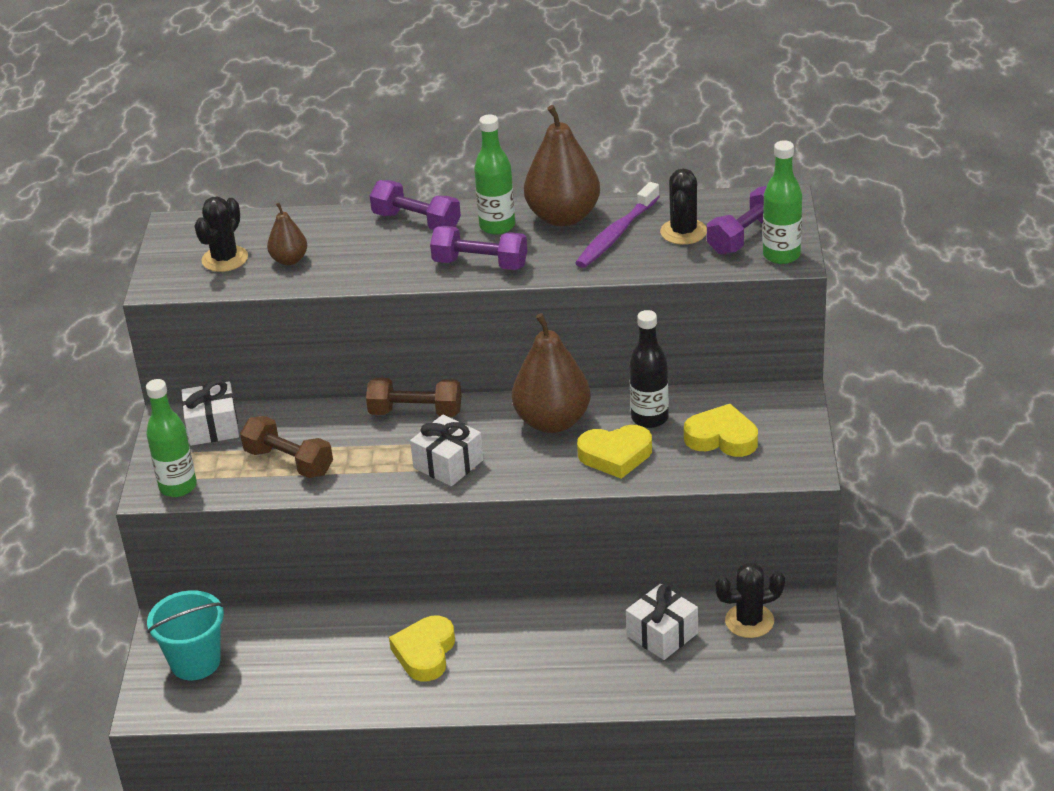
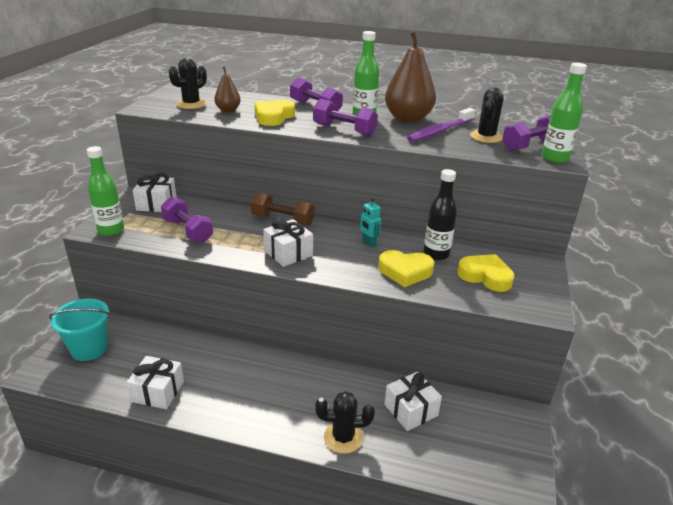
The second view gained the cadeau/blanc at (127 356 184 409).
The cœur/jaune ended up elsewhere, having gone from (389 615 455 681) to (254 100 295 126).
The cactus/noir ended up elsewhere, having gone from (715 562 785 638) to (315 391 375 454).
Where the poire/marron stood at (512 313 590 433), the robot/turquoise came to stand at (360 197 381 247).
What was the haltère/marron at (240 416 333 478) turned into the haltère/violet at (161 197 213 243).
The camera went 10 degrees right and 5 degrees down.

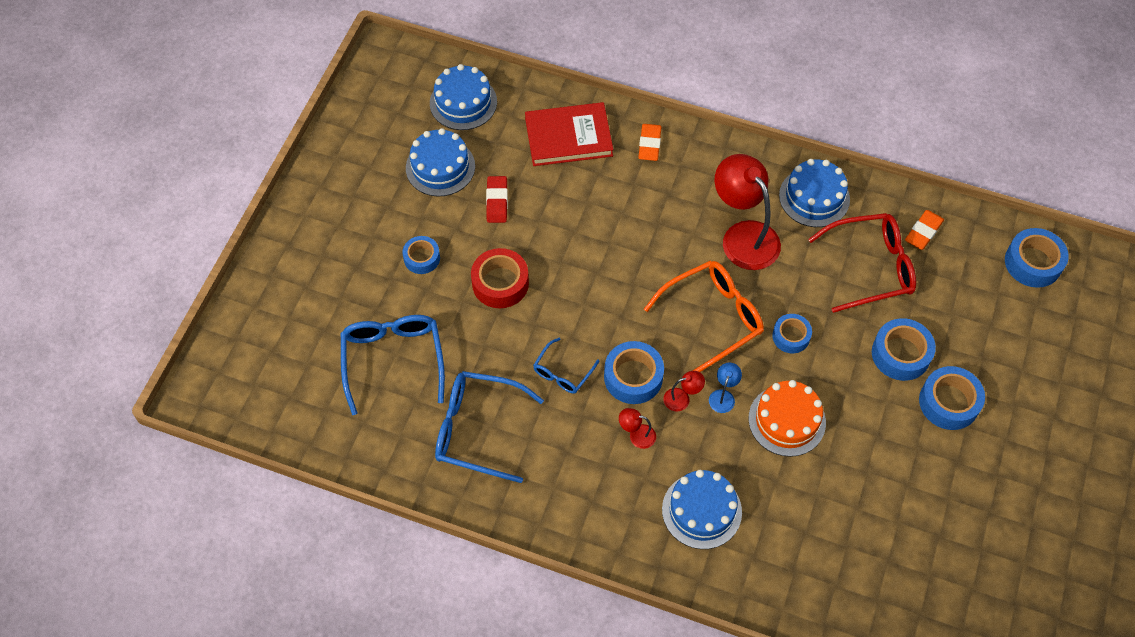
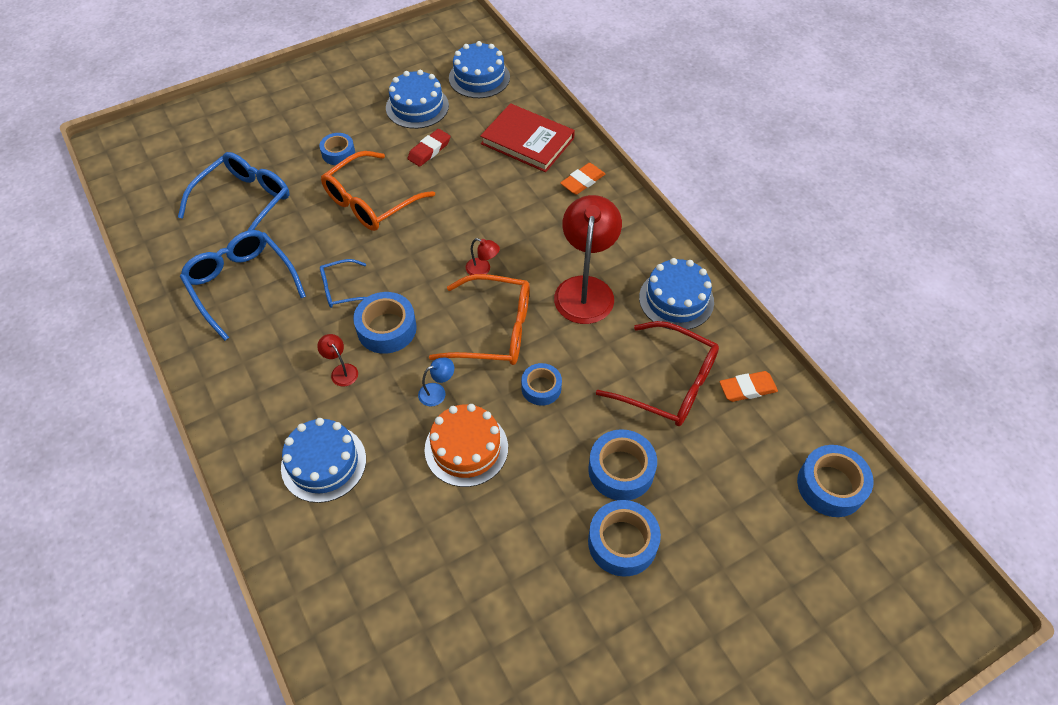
The lampe/rouge ended up elsewhere, having gone from (663 371 705 412) to (466 238 500 275).
Where the ruban adhésif/rouge stood at (471 248 529 308), the lunettes/orange came to stand at (321 151 435 231).
The camera went 40 degrees right and 5 degrees down.

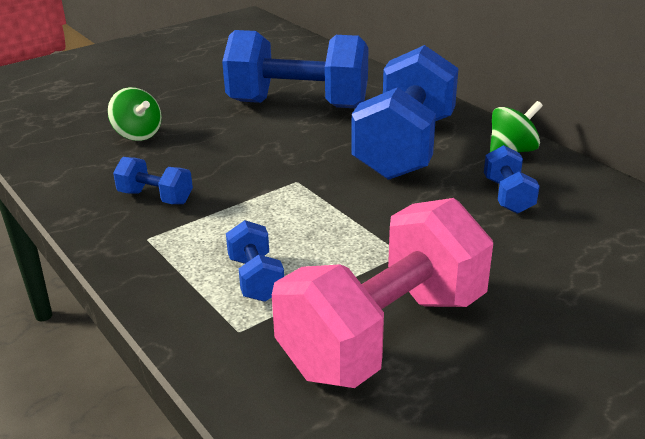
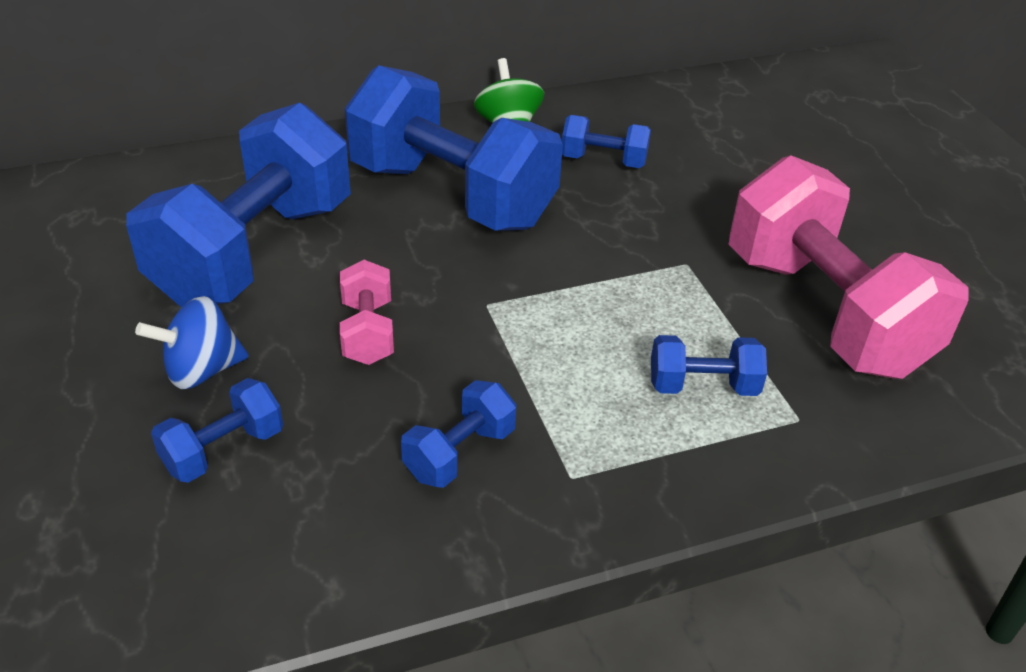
The second view gained the toupie/bleu at (135 296 249 389).
The second view gained the haltère/rose at (340 260 394 365).
Where the toupie/vert stood at (108 87 162 141), the haltère/bleu came to stand at (151 378 283 483).
The camera went 75 degrees left and 10 degrees up.

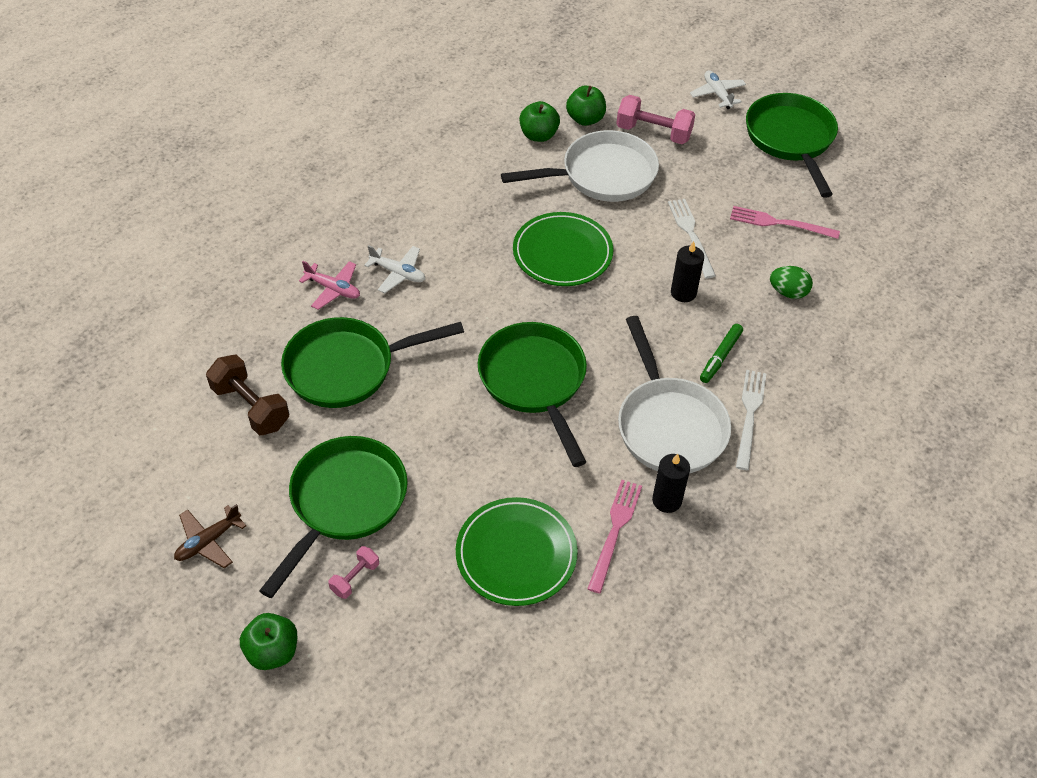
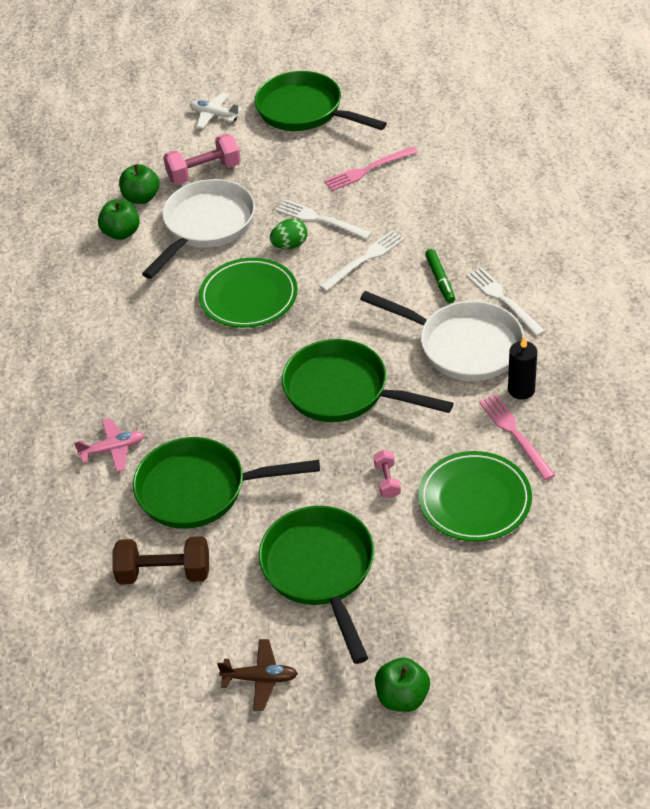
The second view lost the avion/blanc at (364 245 425 293).
The haltère/rose ended up elsewhere, having gone from (328 546 379 599) to (374 450 401 498).
The œuf/vert ended up elsewhere, having gone from (770 266 813 299) to (270 219 307 249).
Where the bougie/noir stood at (671 241 704 302), the fourchette/blanc came to stand at (319 230 405 291).
The avion/marron at (174 504 246 568) ended up facing another way, 90 degrees counterclockwise from before.
The poêle/vert at (281 317 464 408) ended up facing another way, 60 degrees clockwise from before.
The camera went 40 degrees left and 5 degrees down.

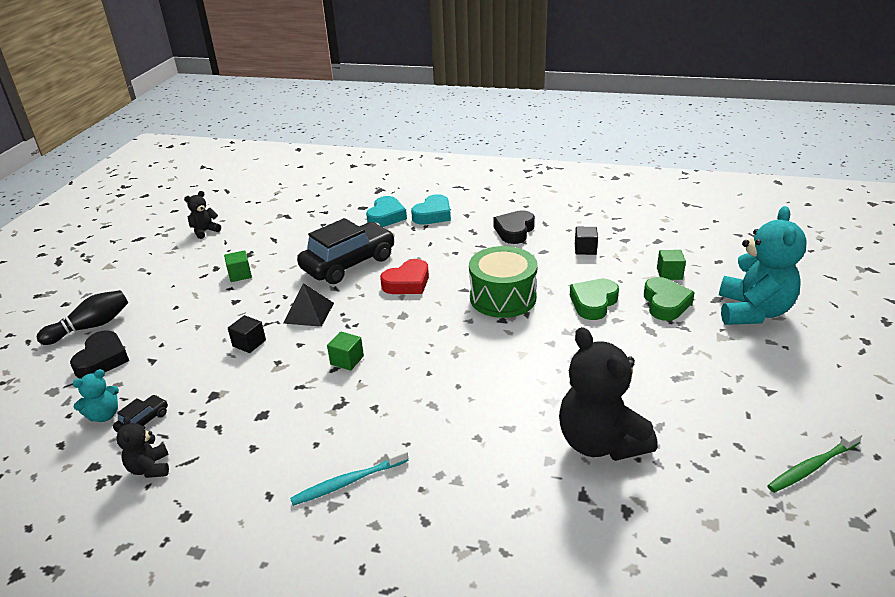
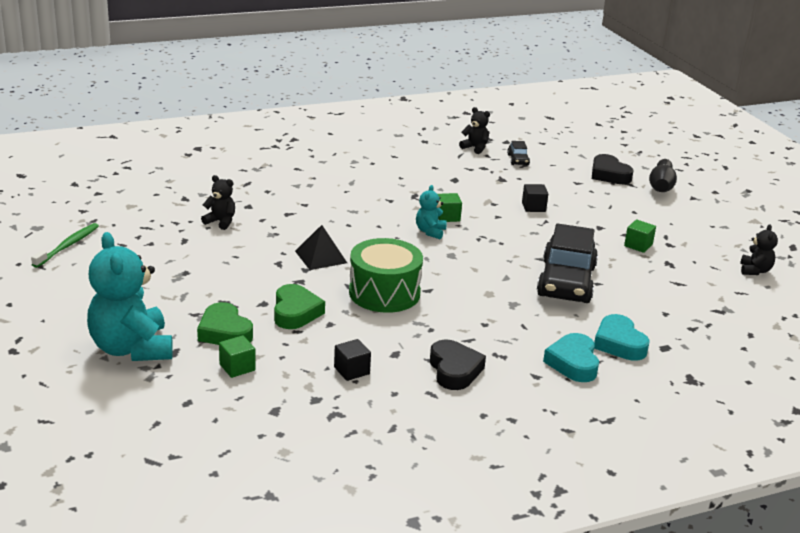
The second view lost the brosse à dents/turquoise at (290 447 408 506).
The second view lost the cœur/rouge at (380 259 429 294).
The ours en peluche/turquoise ended up elsewhere, having gone from (72 369 119 422) to (416 185 447 239).
The pyramide/noir ended up elsewhere, having gone from (283 283 334 327) to (295 225 347 270).
The size of the ours en peluche/noir at (559 327 658 461) changed by a factor of 0.47.
The camera went 140 degrees right and 5 degrees down.

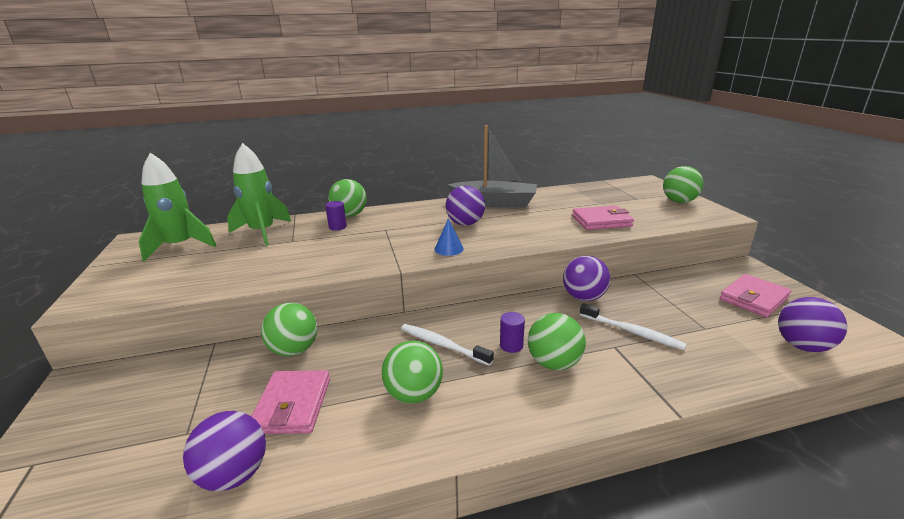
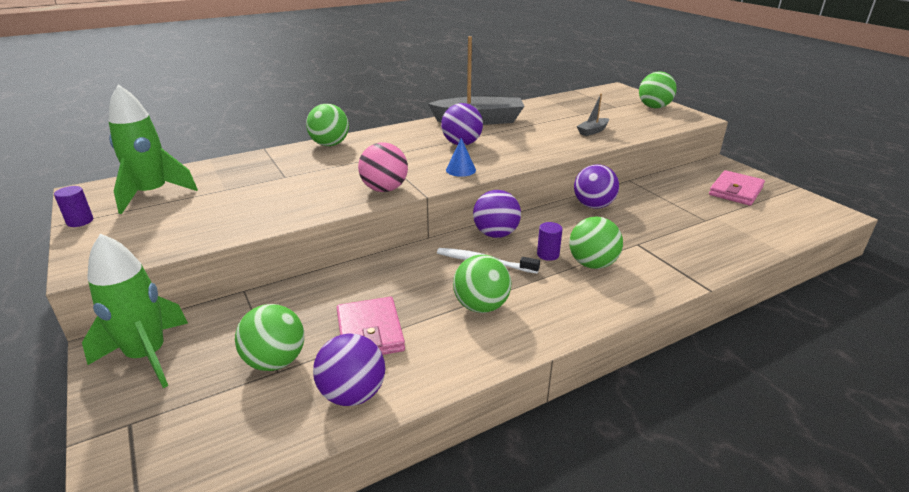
The second view lost the brosse à dents/blanc at (580 303 687 350).
The second view gained the balle/rose at (358 142 408 192).
The fusée/vert ended up elsewhere, having gone from (227 143 291 246) to (82 234 188 388).
The balle/vert ended up elsewhere, having gone from (261 303 318 356) to (235 304 304 371).
The cylindre/violet ended up elsewhere, having gone from (325 201 347 231) to (54 186 93 227).
The balle/violet ended up elsewhere, having gone from (778 297 847 352) to (473 190 521 238).
Where the portefeuille/rose stood at (572 206 634 230), the bateau/gris came to stand at (577 94 609 136).
The camera went 15 degrees left and 5 degrees up.

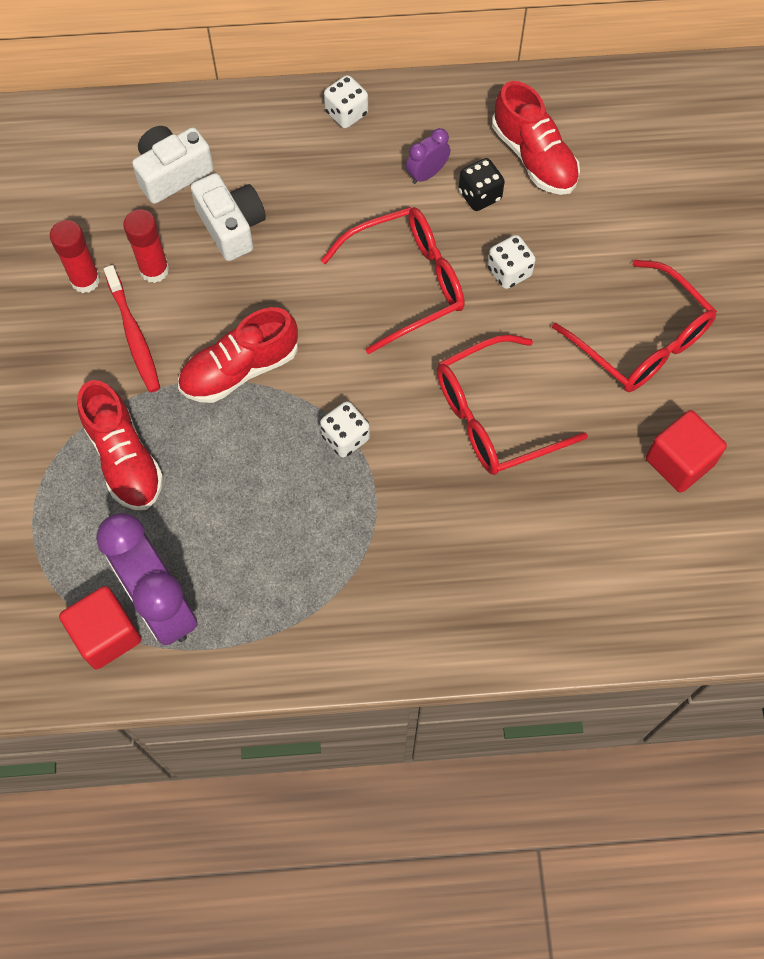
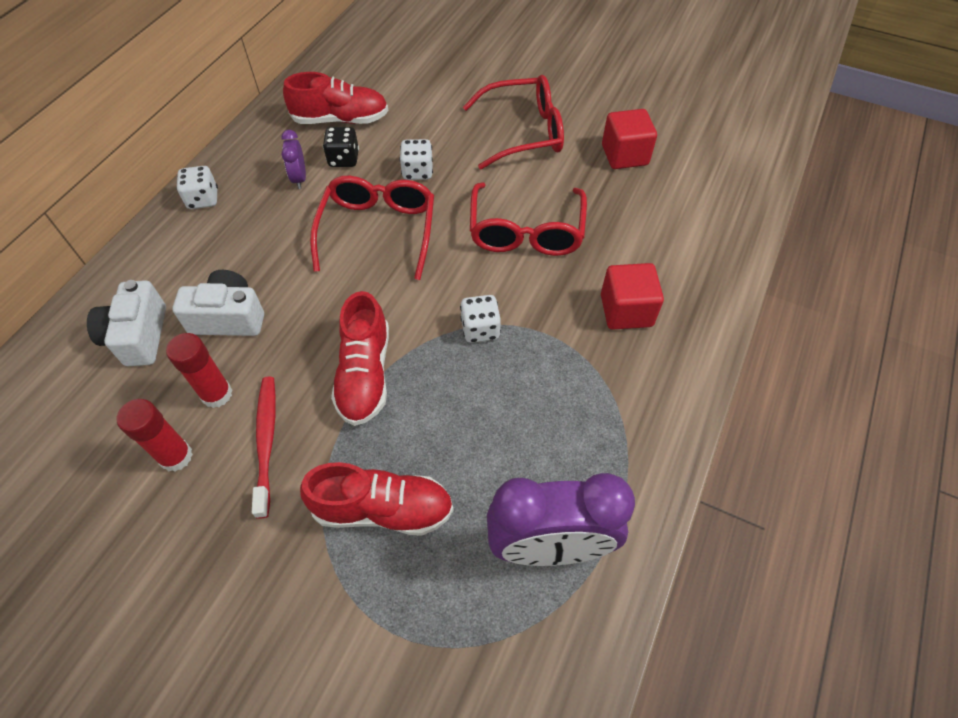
The cube/rouge ended up elsewhere, having gone from (59 586 141 669) to (601 263 664 330).
The brosse à dents/rouge at (104 265 160 393) ended up facing another way, 105 degrees counterclockwise from before.
The camera went 60 degrees left and 10 degrees down.

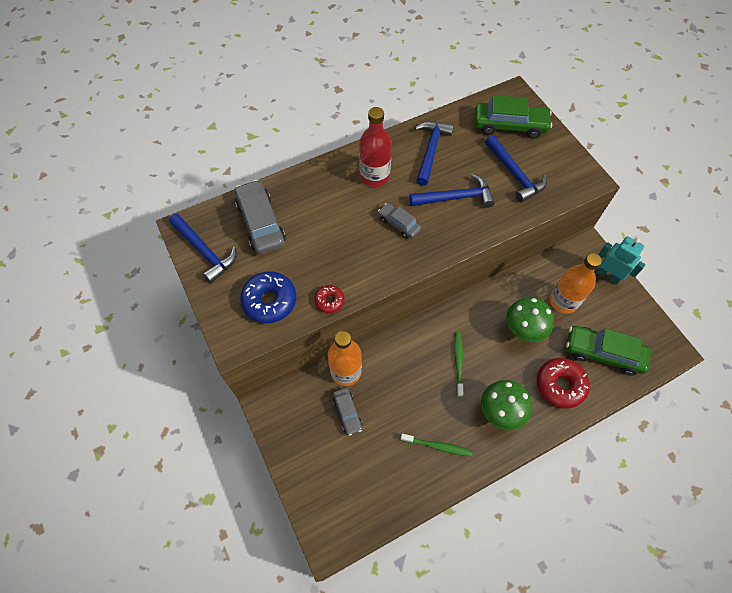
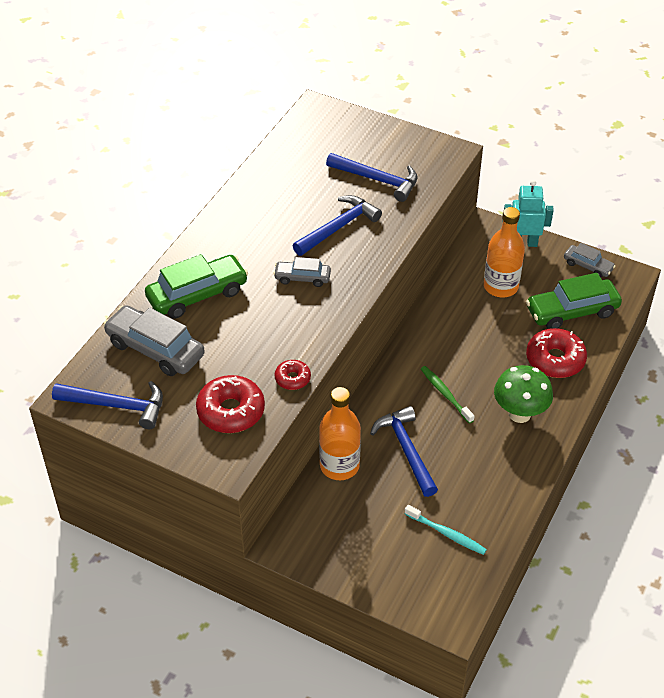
The second view lost the bouteille/rouge at (359 107 392 187).
The second view lost the brosse à dents/vert at (401 434 473 457).
The second view lost the champignon/vert at (506 297 554 342).
The second view gained the brosse à dents/turquoise at (405 505 487 555).
The voiture/gris ended up elsewhere, having gone from (333 388 363 436) to (564 243 615 278).
The marteau/bleu ended up elsewhere, having gone from (415 121 454 186) to (370 406 438 497).
The voiture/vert ended up elsewhere, having gone from (475 95 552 139) to (145 254 248 319).
What was the beignet/bleu at (240 271 297 323) turned into the beignet/rouge at (196 375 265 433).
The camera went 35 degrees left and 15 degrees down.

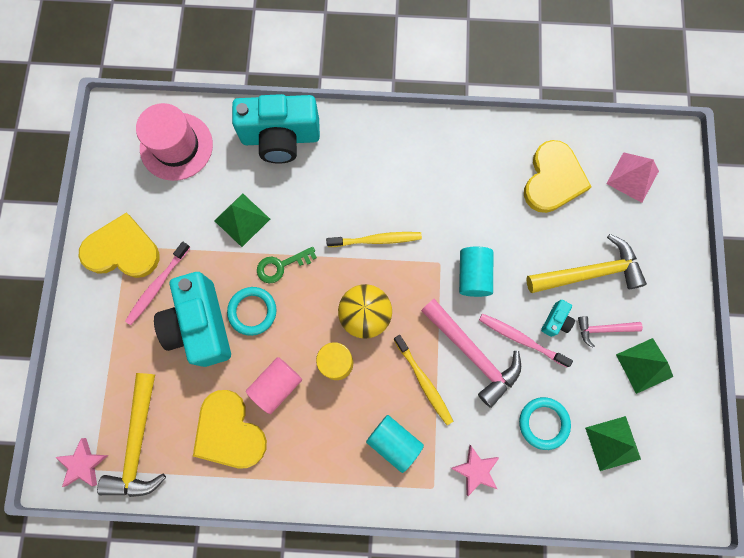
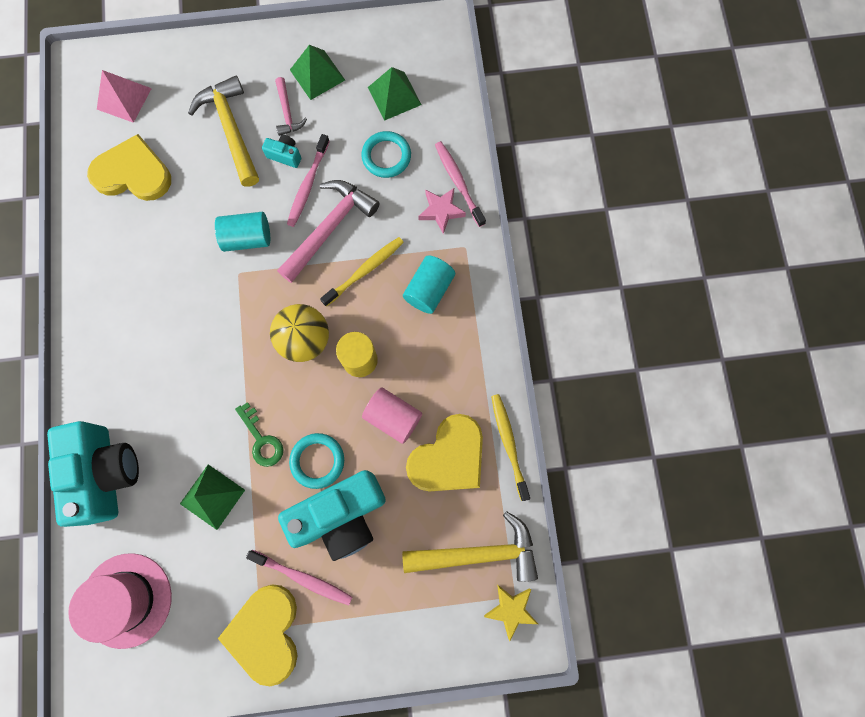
The second view gained the brosse à dents/rose at (435 141 486 227).
The brosse à dents/jaune ended up elsewhere, having gone from (326 232 422 247) to (491 394 530 501).
What was the étoile/rose at (55 438 109 487) turned into the étoile/jaune at (484 584 538 641).
The camera went 100 degrees left and 0 degrees up.

